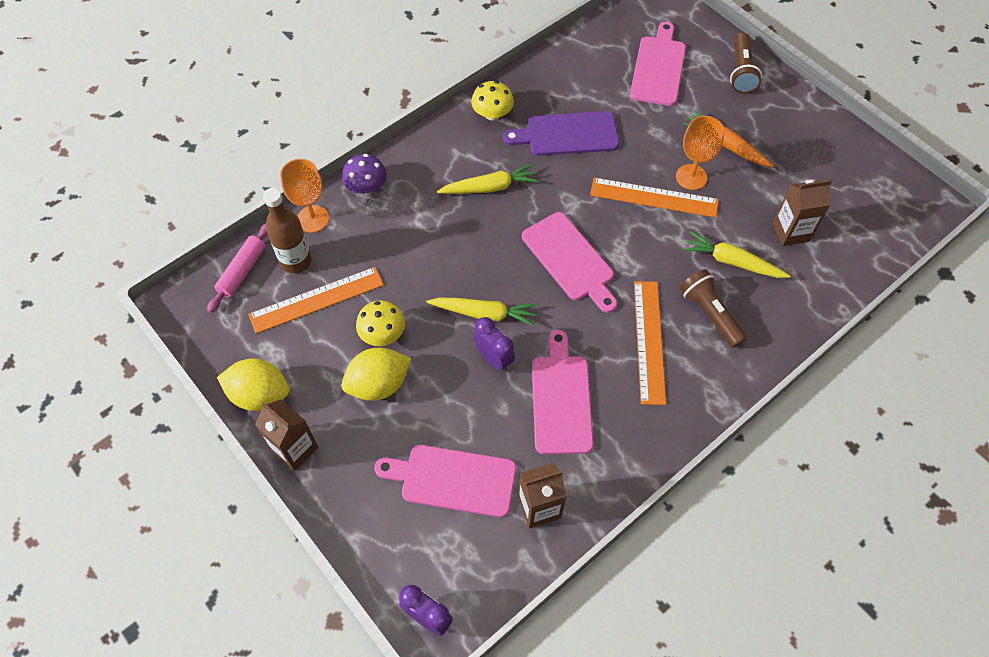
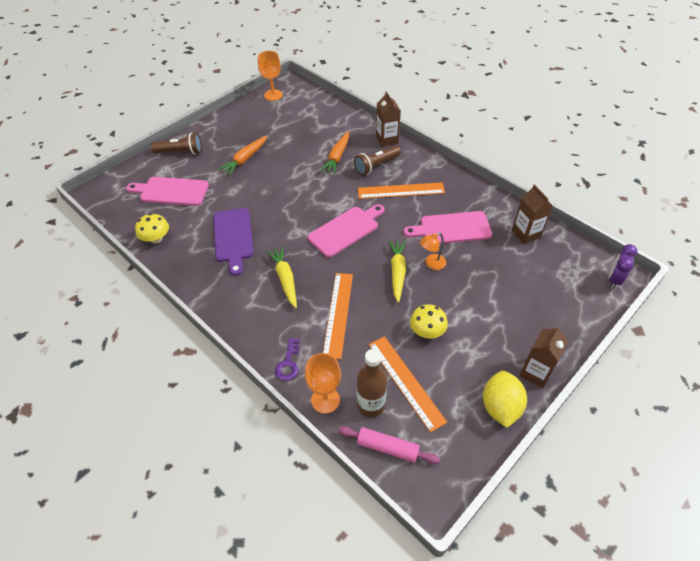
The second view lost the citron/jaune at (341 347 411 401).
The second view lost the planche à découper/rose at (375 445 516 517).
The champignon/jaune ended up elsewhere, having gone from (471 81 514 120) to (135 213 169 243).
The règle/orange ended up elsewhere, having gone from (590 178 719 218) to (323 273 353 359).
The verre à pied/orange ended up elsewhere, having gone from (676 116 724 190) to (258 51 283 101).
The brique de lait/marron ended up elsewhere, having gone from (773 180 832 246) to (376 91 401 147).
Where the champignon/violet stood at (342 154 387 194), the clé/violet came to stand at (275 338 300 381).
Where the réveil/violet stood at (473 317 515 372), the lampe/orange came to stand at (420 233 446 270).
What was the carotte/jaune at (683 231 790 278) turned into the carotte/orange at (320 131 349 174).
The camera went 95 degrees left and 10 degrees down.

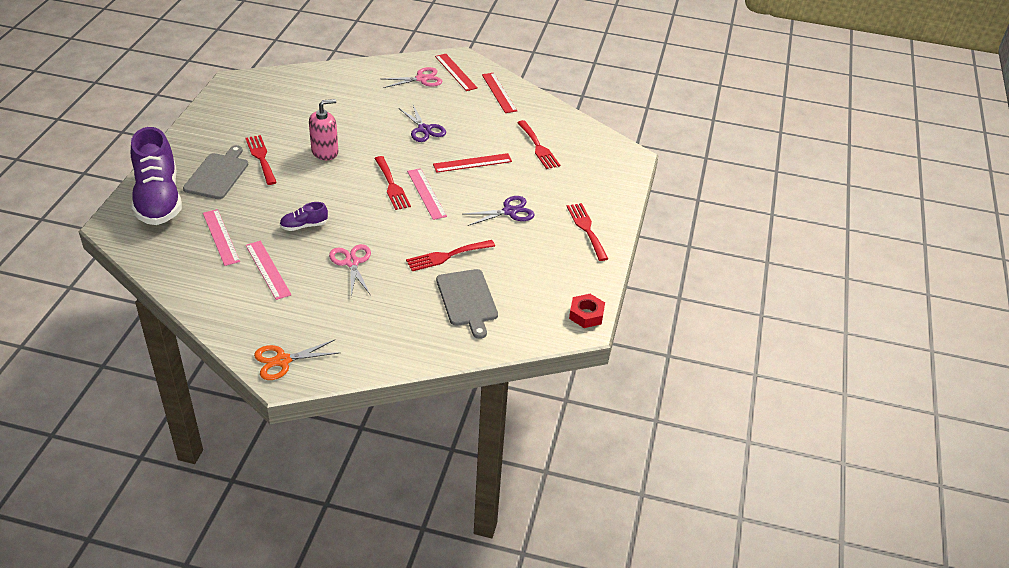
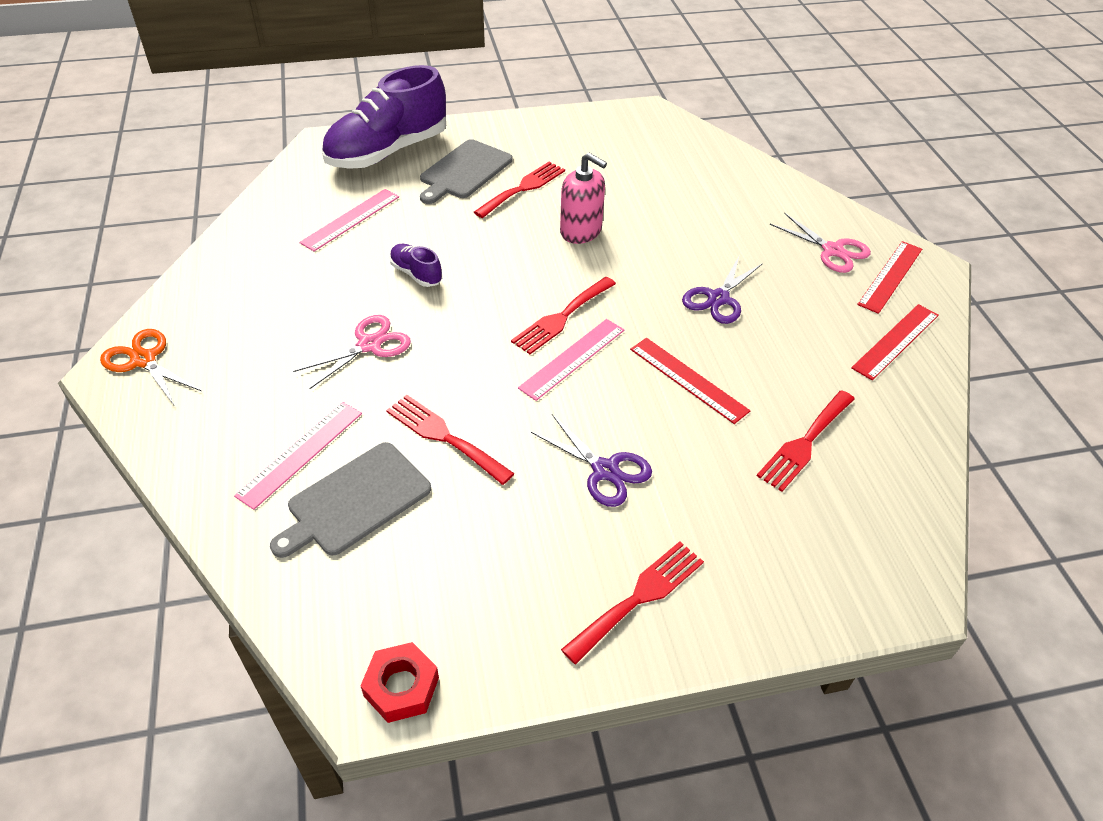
The règle/rose ended up elsewhere, having gone from (246 241 292 300) to (234 402 362 510).
The planche à découper/gris at (183 145 248 199) ended up facing another way, 135 degrees clockwise from before.
The camera went 65 degrees right and 5 degrees up.

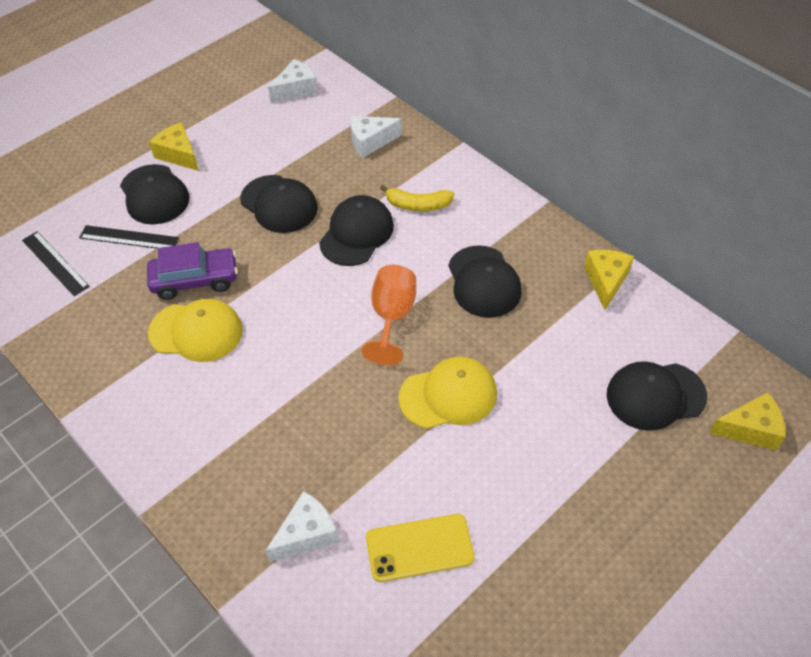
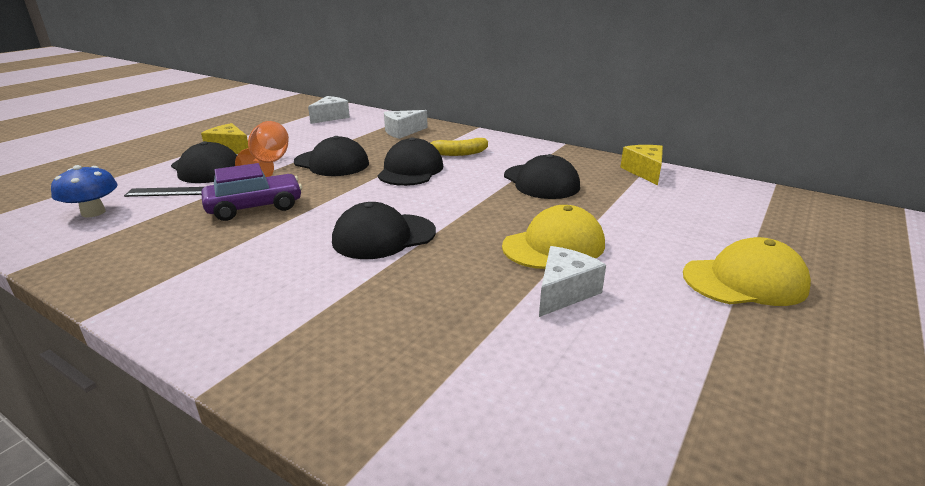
The second view lost the téléphone/jaune at (366 514 475 582).
The second view lost the fromage/jaune at (709 392 786 450).
The casquette/jaune ended up elsewhere, having gone from (148 299 243 362) to (683 237 811 306).
The fromage/blanc ended up elsewhere, having gone from (266 491 339 562) to (539 246 606 317).
The verre à pied/orange ended up elsewhere, having gone from (362 265 416 365) to (235 121 289 177).
The casquette/noir ended up elsewhere, having gone from (607 361 707 431) to (332 202 436 259).
Where the règle/noir stood at (22 231 90 296), the champignon/bleu came to stand at (51 165 118 217).
The camera went 15 degrees left and 25 degrees down.

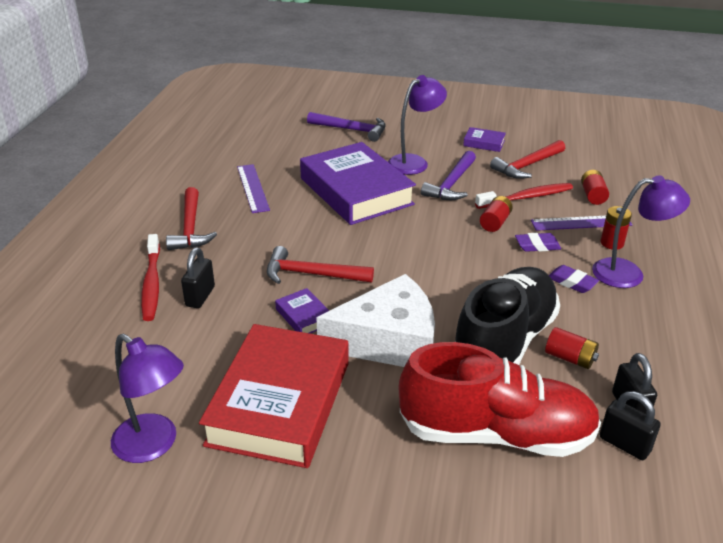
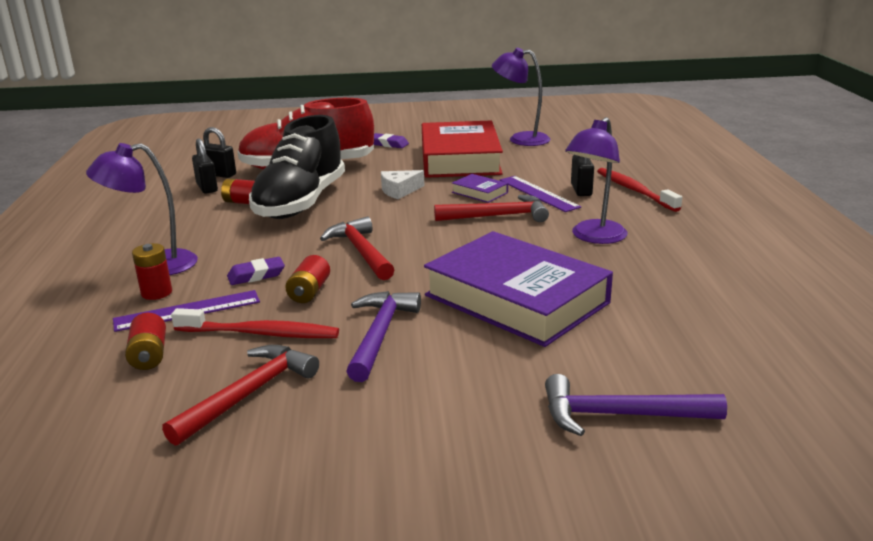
The second view lost the livre/violet at (463 127 506 152).
The marteau/rouge ended up elsewhere, having gone from (166 187 217 250) to (320 216 394 280).
The règle/violet ended up elsewhere, having gone from (237 164 270 213) to (500 176 581 212).
The lampe/violet ended up elsewhere, having gone from (388 75 447 175) to (565 117 627 244).
The gomme/violet ended up elsewhere, having gone from (549 265 599 293) to (374 133 409 148).
The brosse à dents/rouge at (475 183 573 209) ended up facing another way, 135 degrees counterclockwise from before.
The size of the fromage/blanc at (316 274 435 367) changed by a factor of 0.45.
The camera went 165 degrees right and 10 degrees down.

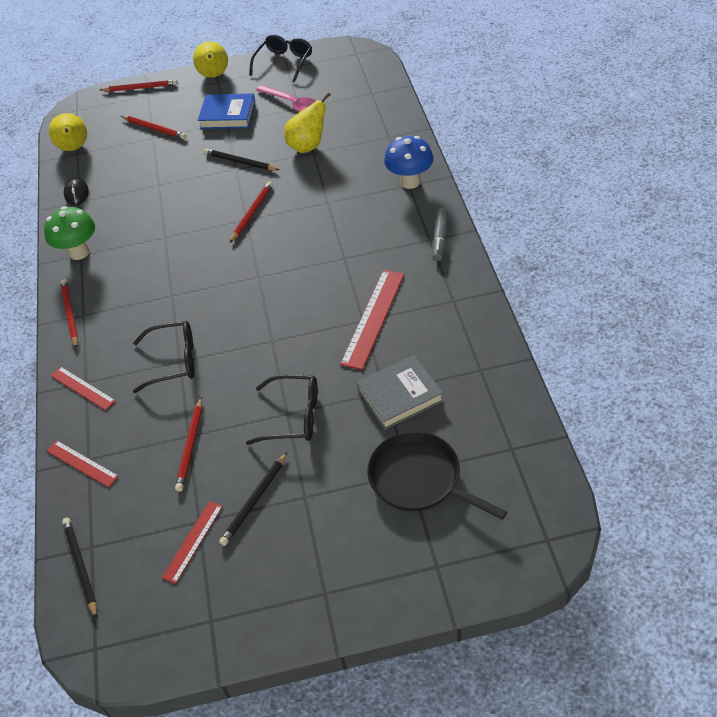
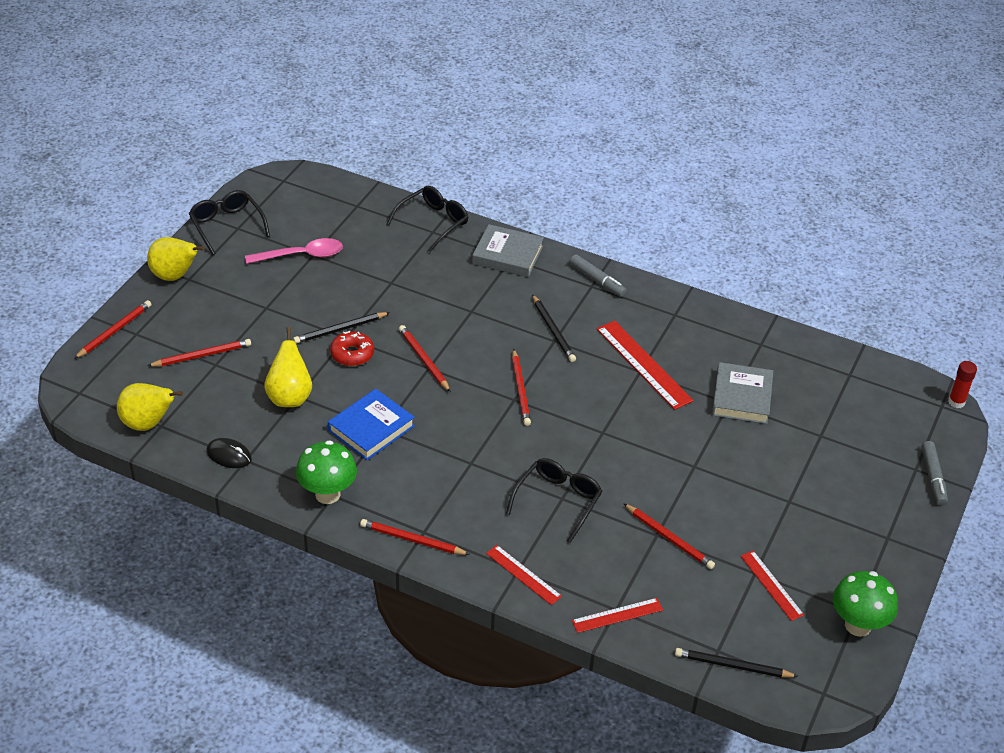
The second view lost the poêle/noir at (367 431 507 520).
The second view gained the beignet/rouge at (330 331 374 366).
The second view gained the crayon/rouge at (512 349 531 426).
The second view gained the champignon/vert at (833 571 898 637).
The second view gained the feutre/gris at (921 441 948 506).
The second view gained the bâton de colle/rouge at (948 361 977 408).
The livre/bleu ended up elsewhere, having gone from (198 93 256 129) to (328 389 415 460).
The crayon/noir ended up elsewhere, having gone from (219 452 287 546) to (532 294 576 362).
The lunettes/noir ended up elsewhere, having gone from (246 374 318 445) to (387 186 468 252).
The poire/jaune ended up elsewhere, having gone from (284 92 331 153) to (264 327 312 407).
Where the champignon/bleu stood at (384 136 433 189), the livre/gris came to stand at (472 224 544 277).
The règle/rouge at (50 367 116 410) ended up facing another way, 60 degrees clockwise from before.
The camera went 60 degrees left and 5 degrees down.

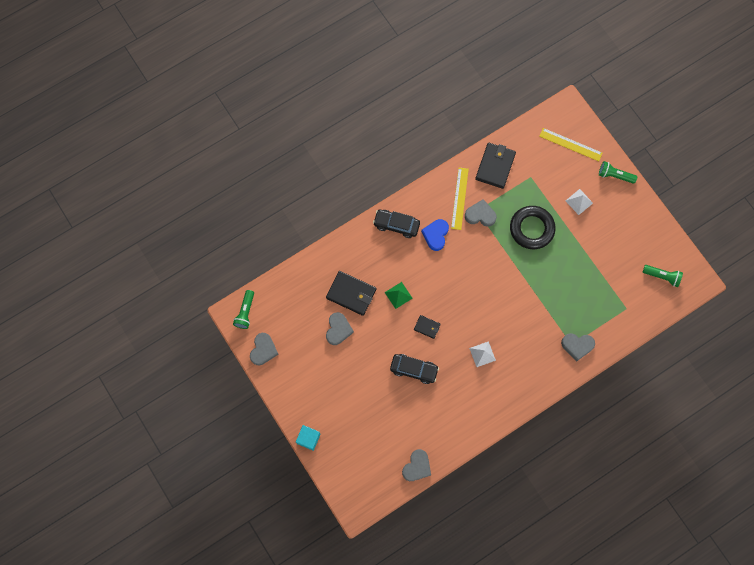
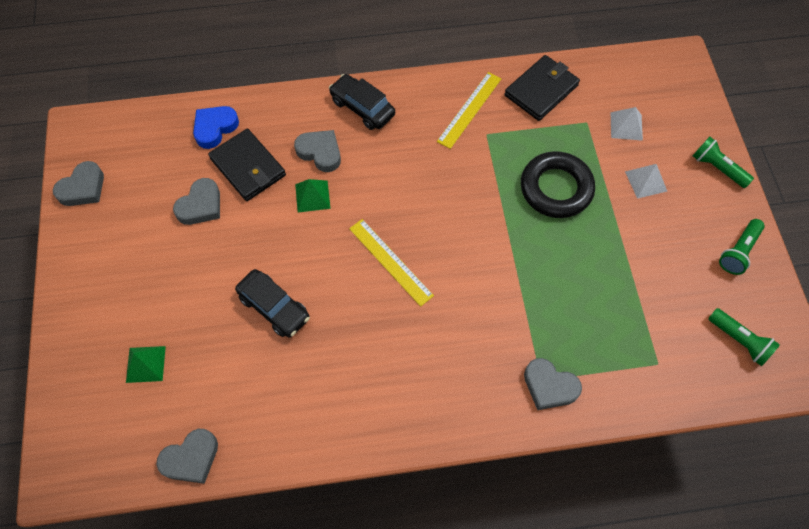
The second view lost the cube/turquoise at (296 425 321 451).
The second view lost the portefeuille/noir at (414 315 441 339).
The second view gained the pyramide/vert at (126 346 166 383).
The lampe de poche/vert ended up elsewhere, having gone from (233 290 254 329) to (719 219 765 275).
The cœur/bleu ended up elsewhere, having gone from (421 219 449 251) to (193 106 239 149).
The cœur/gris ended up elsewhere, having gone from (465 199 497 227) to (294 130 341 172).
The pyramide/blanc ended up elsewhere, having gone from (469 341 496 367) to (611 107 643 141).
The règle/jaune ended up elsewhere, having gone from (539 128 603 161) to (349 219 434 307).
The camera went 25 degrees right and 10 degrees down.

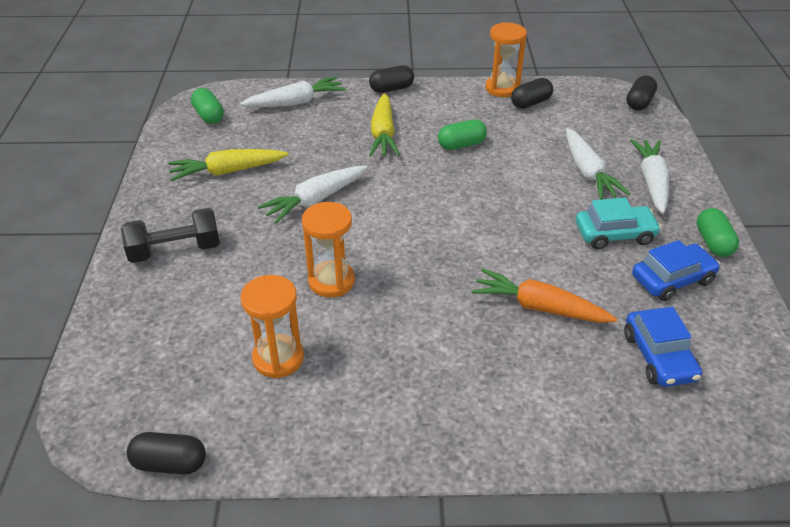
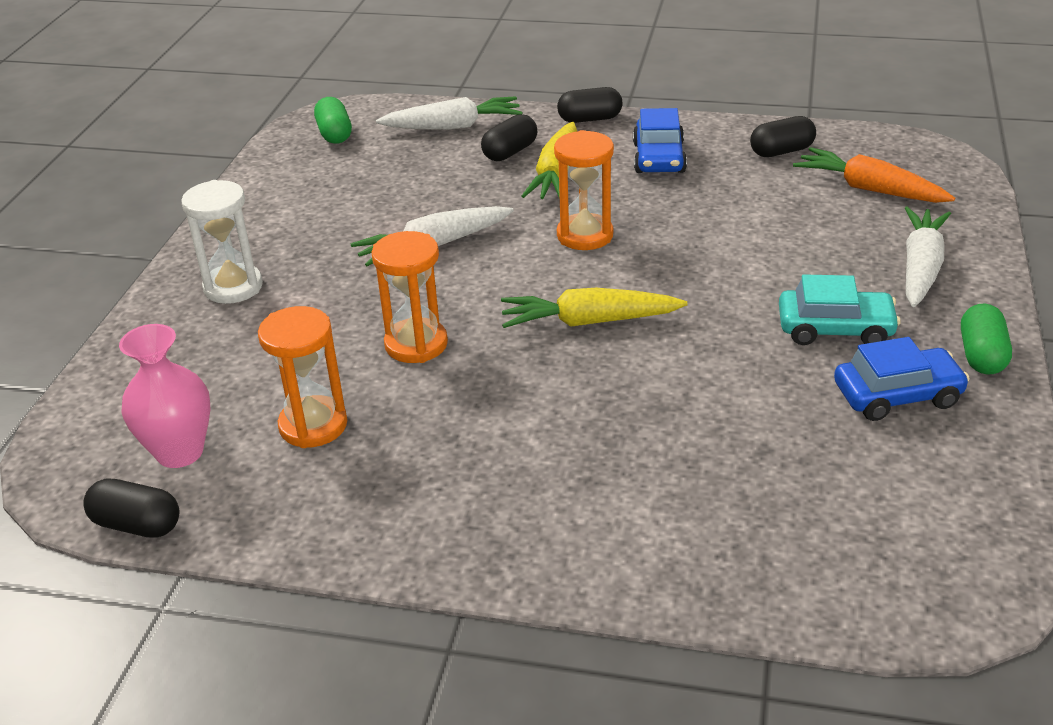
The second view lost the gélule/vert at (438 119 487 150).
The second view lost the carotte/blanc at (566 128 630 200).
The second view gained the vase/rose at (119 324 210 468).
The carotte/jaune ended up elsewhere, having gone from (168 149 289 181) to (501 288 687 328).
The carotte/orange ended up elsewhere, having gone from (471 268 617 323) to (793 147 955 203).
The sablier/orange ended up elsewhere, having gone from (485 22 527 97) to (554 130 614 250).
The voiture/bleu ended up elsewhere, having gone from (624 307 702 387) to (633 108 687 173).
The gélule/noir ended up elsewhere, having gone from (626 75 657 110) to (481 114 537 161).
Where the haltère/noir stood at (121 208 220 263), the sablier/blanc came to stand at (181 180 263 304).
The camera went 15 degrees right and 5 degrees down.

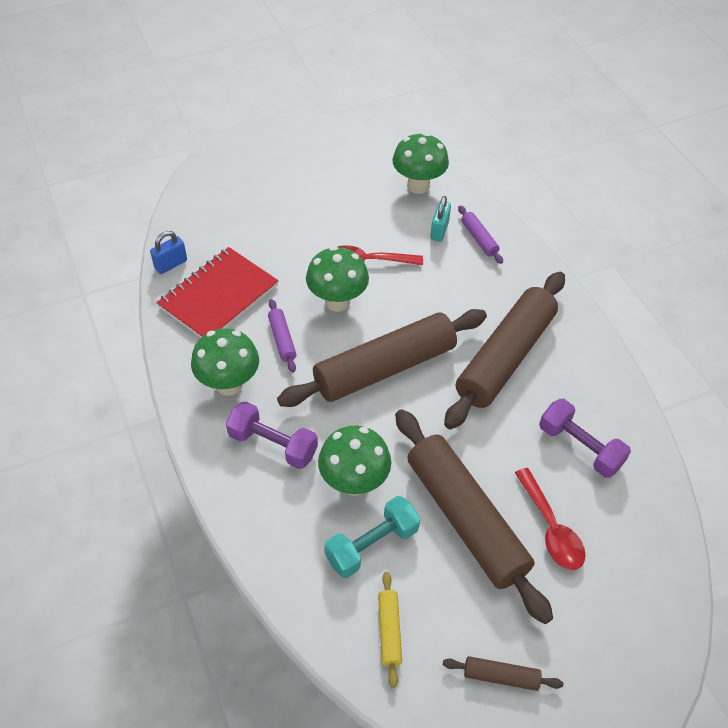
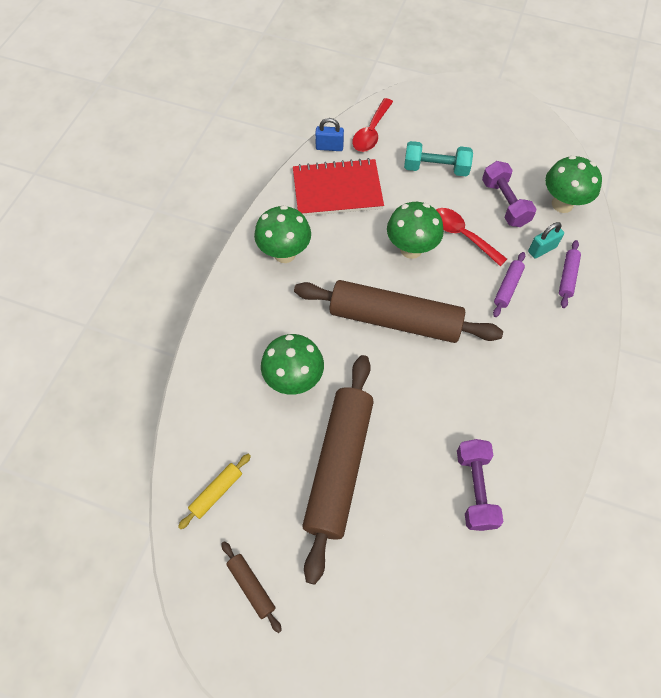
The second view lost the rouleau à pâtisserie/marron at (444 272 565 429).
The haltère/violet ended up elsewhere, having gone from (226 401 318 469) to (482 161 536 227).
The rouleau à pâtisserie/violet ended up elsewhere, having gone from (268 299 297 372) to (493 252 525 317).
The haltère/turquoise ended up elsewhere, having gone from (324 496 420 578) to (404 141 473 176).
The cuillère/rouge ended up elsewhere, having gone from (515 468 586 570) to (352 98 393 152).
The camera went 45 degrees right and 10 degrees up.

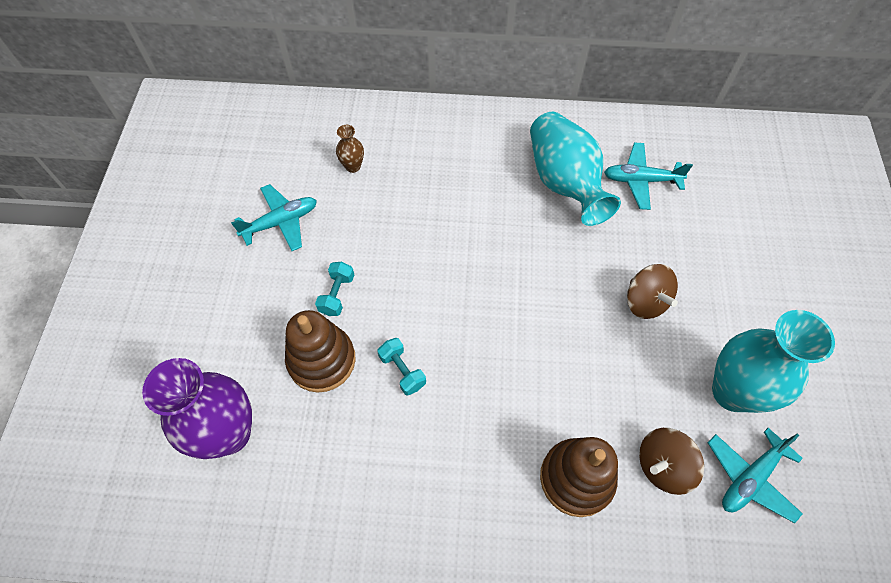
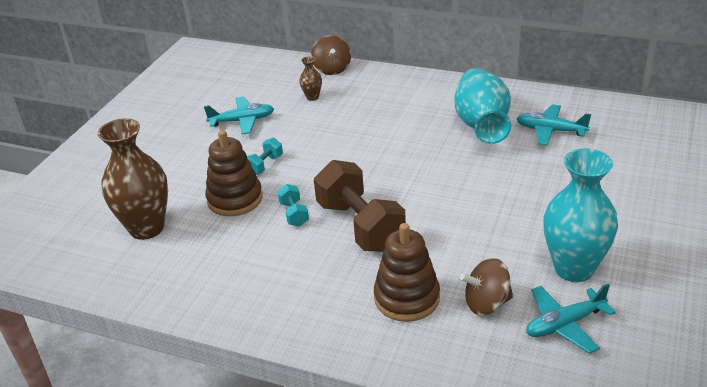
The second view gained the haltère/marron at (314 160 406 252).
The toupie/marron ended up elsewhere, having gone from (627 264 678 319) to (311 35 351 75).
What was the vase/violet at (142 358 252 459) turned into the vase/marron at (97 118 168 240).
The camera went 20 degrees right and 25 degrees down.

